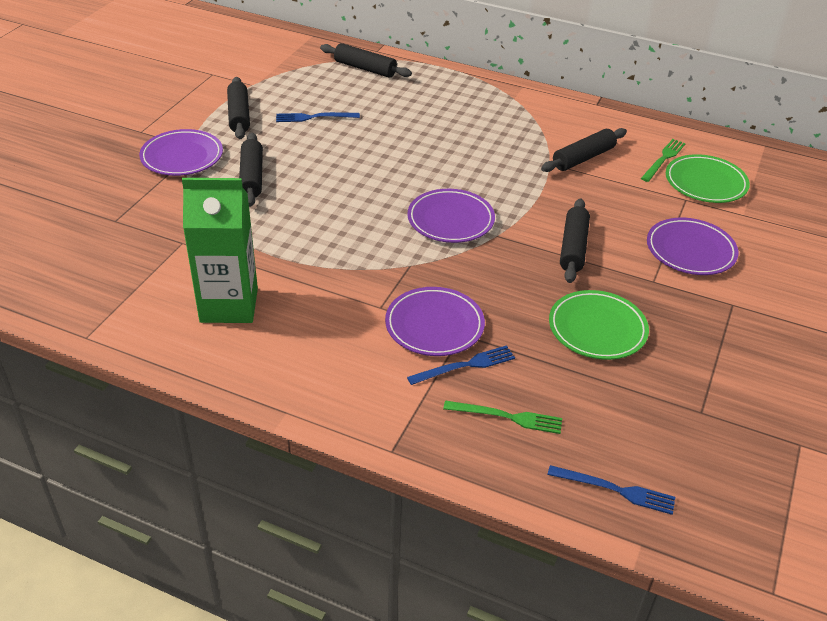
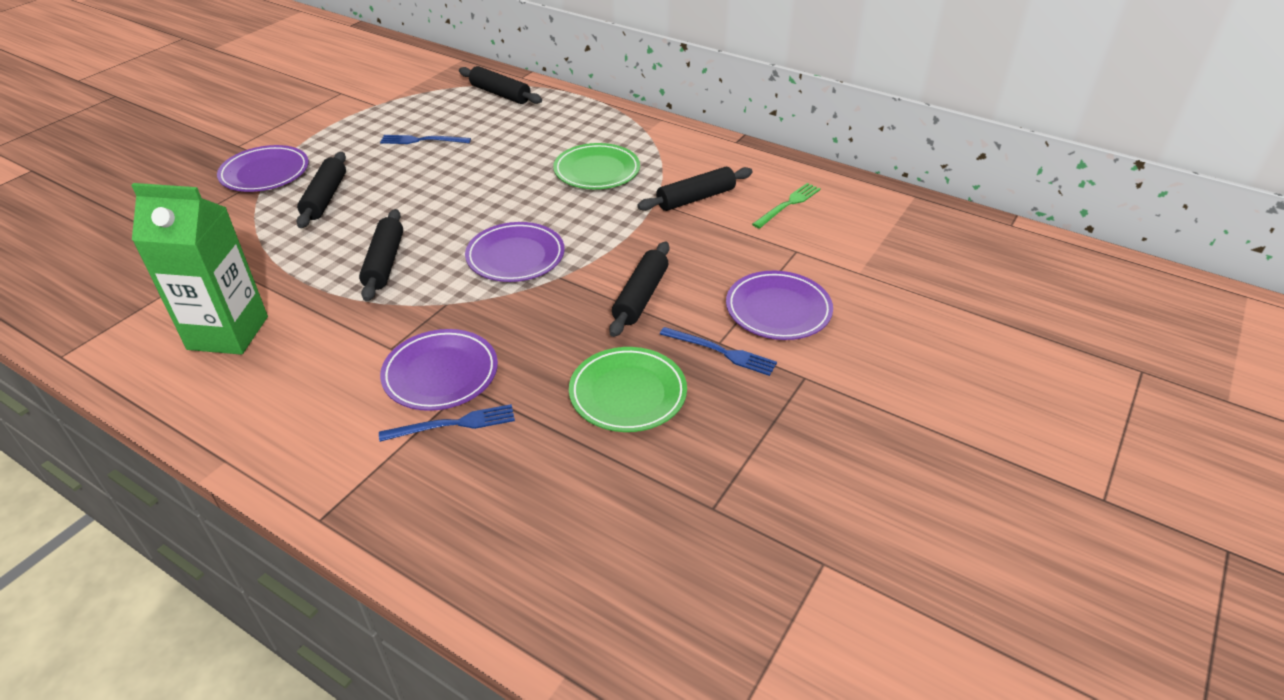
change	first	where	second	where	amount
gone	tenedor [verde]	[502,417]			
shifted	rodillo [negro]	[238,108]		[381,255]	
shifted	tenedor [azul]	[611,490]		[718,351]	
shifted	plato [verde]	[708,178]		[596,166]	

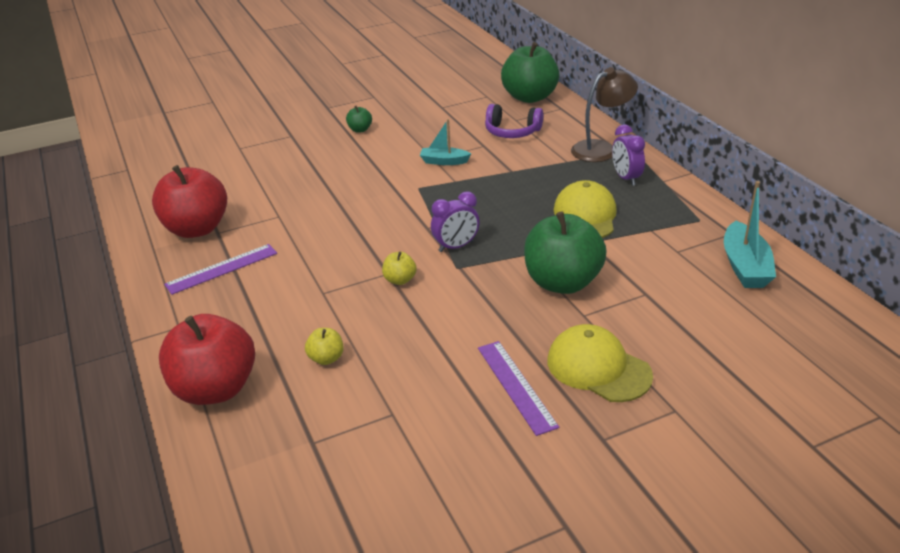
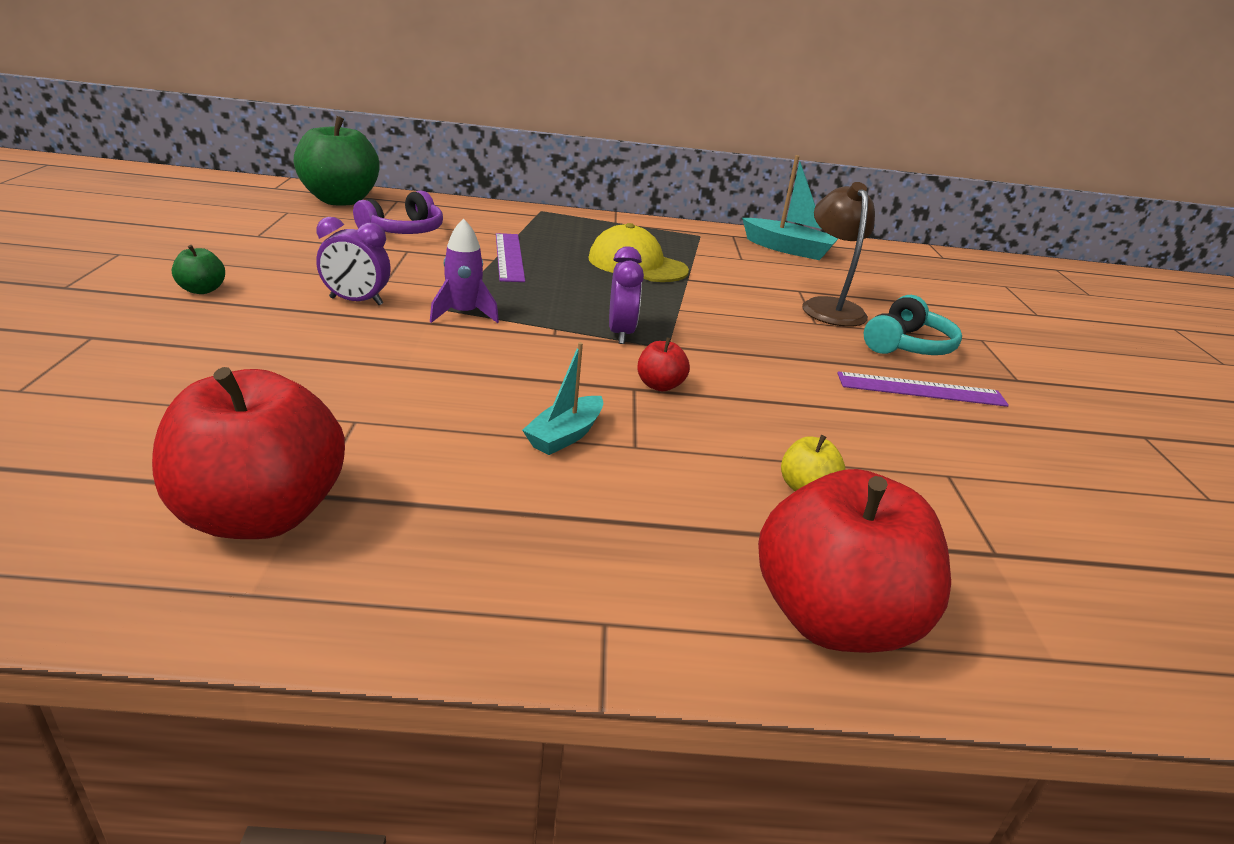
change	first	where	second	where	amount
gone	manzana [verde]	[565,252]			
new			cohete [morado]	[464,271]	
shifted	regla [morado]	[220,269]		[510,257]	
shifted	barco [turquesa]	[445,142]		[562,398]	
shifted	lámpara [marrón]	[604,114]		[838,254]	
shifted	despertador [morado]	[628,155]		[353,261]	
swapped	gorra [amarillo]	[600,363]	auriculares [turquesa]	[913,325]	
repainted	manzana [amarillo]	[399,268]	manzana [rojo]	[663,364]	

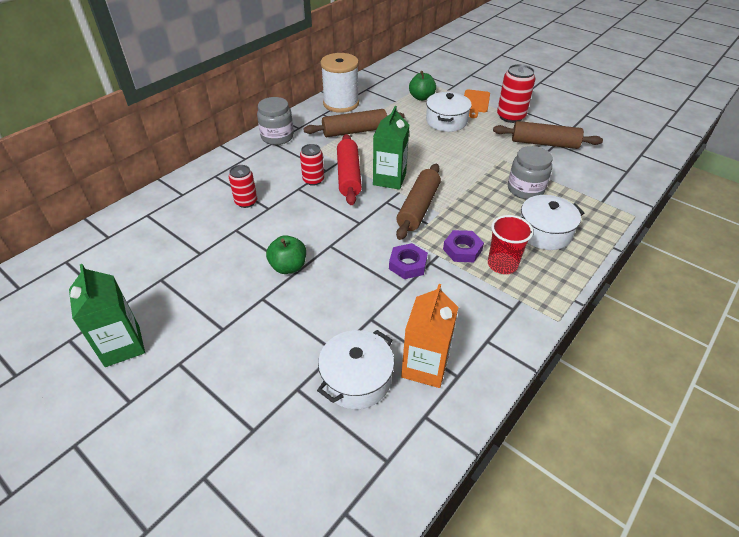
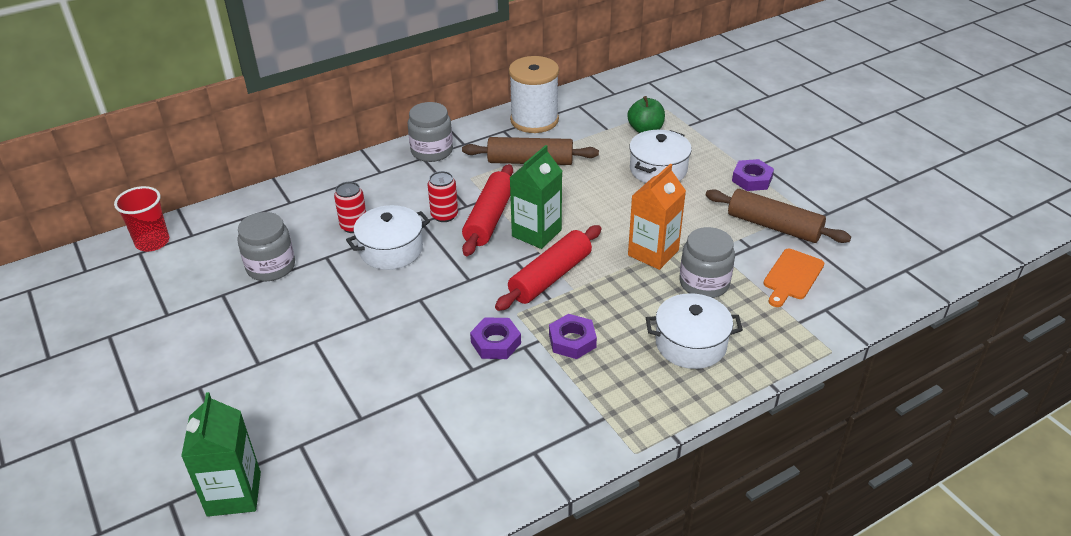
change	first	where	second	where	amount
gone	manzana [verde]	[286,254]			
new			tarro [gris]	[266,246]	
shifted	cartón de leche [verde]	[107,315]		[221,454]	
shifted	olla [blanco]	[355,369]		[388,237]	
shifted	cartón de leche [naranja]	[429,336]		[657,217]	
shifted	tabla de cortar [naranja]	[477,103]		[793,278]	
shifted	vaso [rojo]	[511,244]		[141,218]	
swapped	lata [rojo]	[516,93]	tuerca [morado]	[753,175]	
repainted	rodillo [marrón]	[418,202]	rodillo [rojo]	[548,268]	

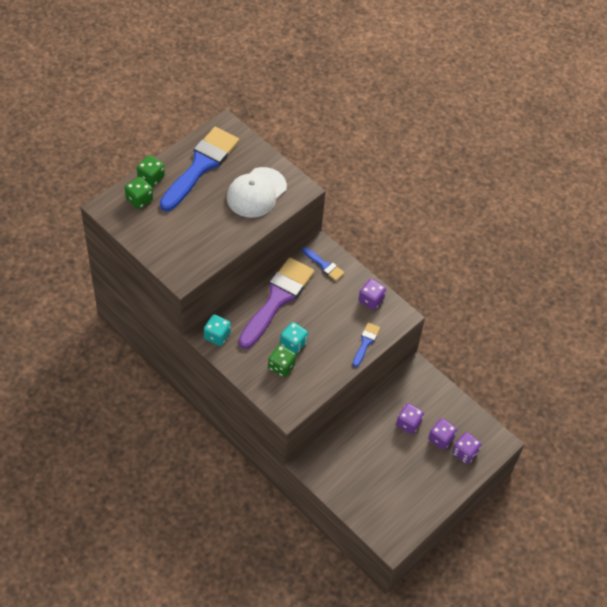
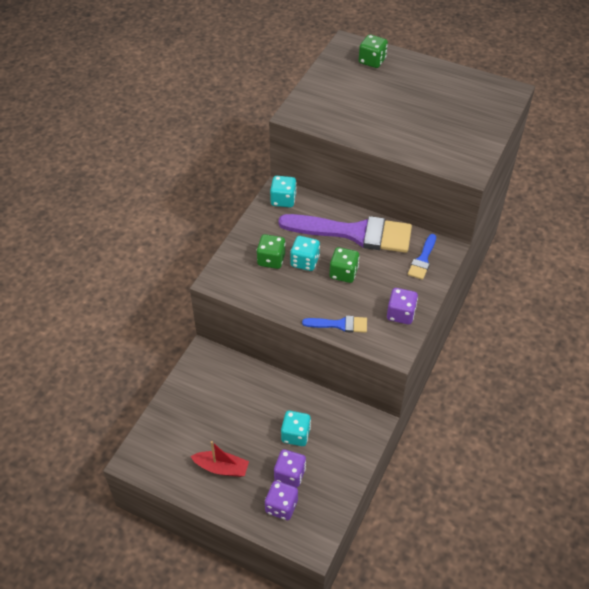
change	first	where	second	where	amount
gone	pincel [azul]	[199,169]			
gone	gorra [blanco]	[257,192]			
new			barco [rojo]	[219,459]	
shifted	dado [verde]	[151,171]		[344,265]	
repainted	dado [morado]	[410,418]	dado [turquesa]	[296,428]	

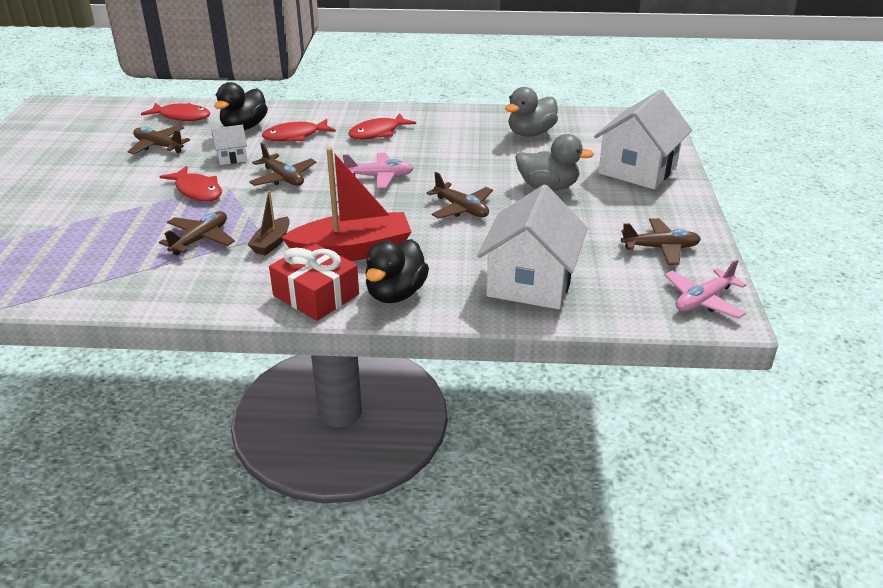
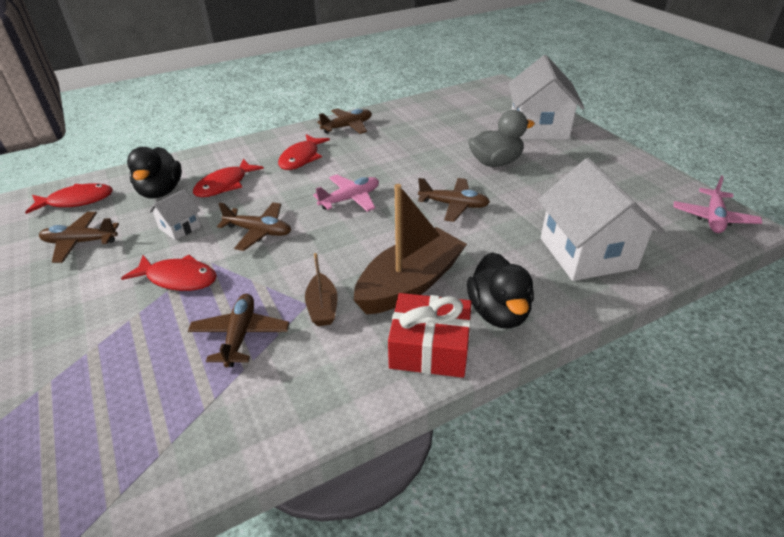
change	first	where	second	where	amount
gone	pato [gris]	[531,112]			
shifted	avión [marrón]	[661,241]		[344,121]	
repainted	barco [rojo]	[346,204]	barco [marrón]	[410,249]	

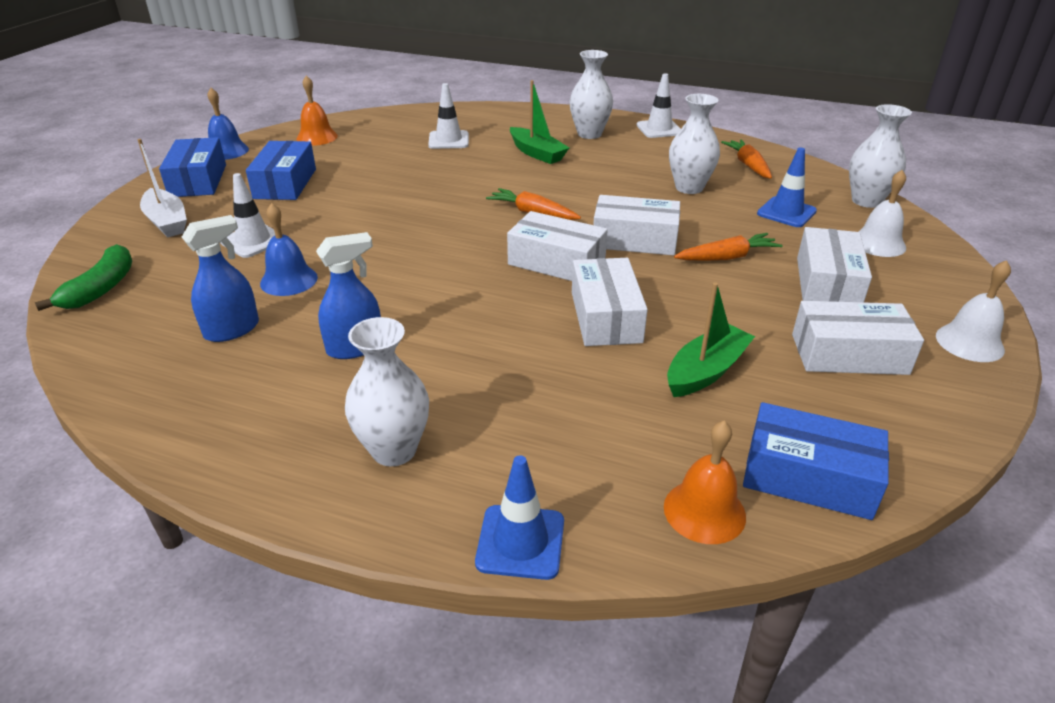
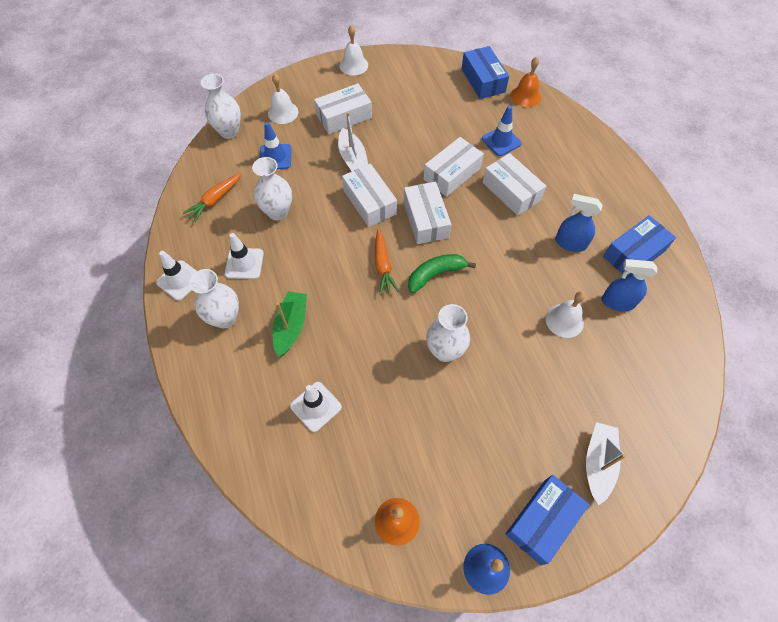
change	first	where	second	where	amount
gone	barco [verde]	[711,339]			
shifted	plátano [verde]	[83,277]		[442,273]	
shifted	cono de tráfico [blanco]	[247,215]		[244,256]	
shifted	caja [azul]	[281,170]		[639,245]	
shifted	florero [blanco]	[387,391]		[448,333]	
shifted	cono de tráfico [azul]	[519,518]		[502,131]	
shifted	caja [blanco]	[858,338]		[514,184]	
swapped	zanahoria [naranja]	[728,247]	barco [blanco]	[353,141]	
repainted	campana [azul]	[289,249]	campana [blanco]	[565,314]	

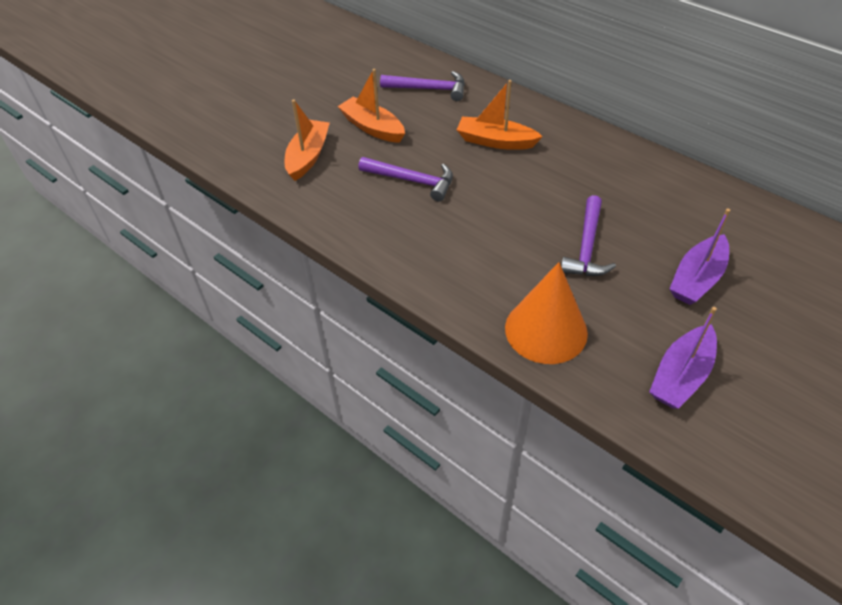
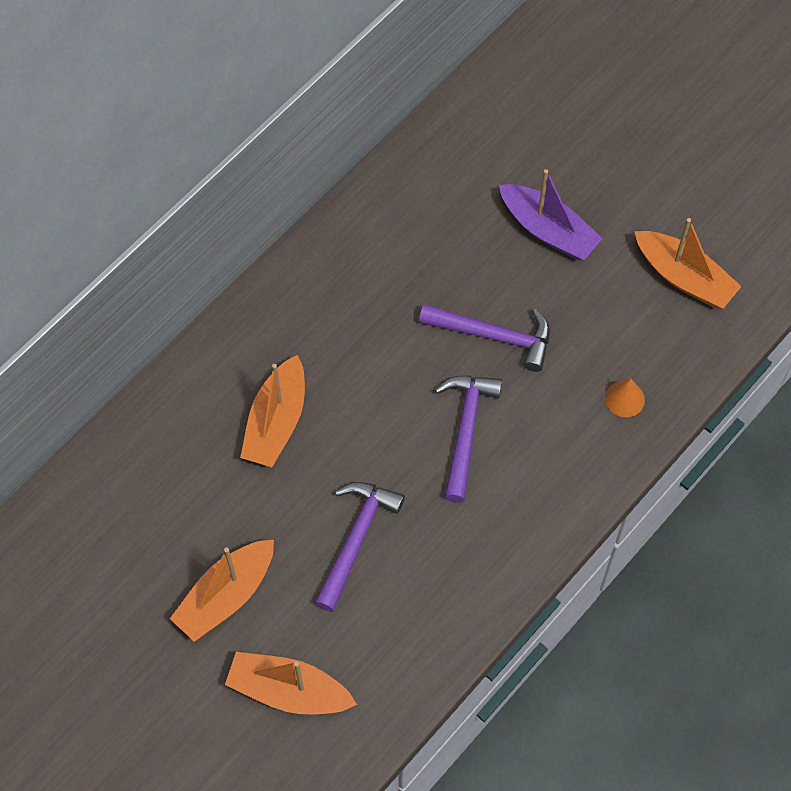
change	first	where	second	where	amount
shifted	martillo [morado]	[422,86]		[468,439]	
repainted	barco [morado]	[683,358]	barco [naranja]	[688,263]	
scaled	cono [naranja]	[546,313]		[625,397]	x0.42

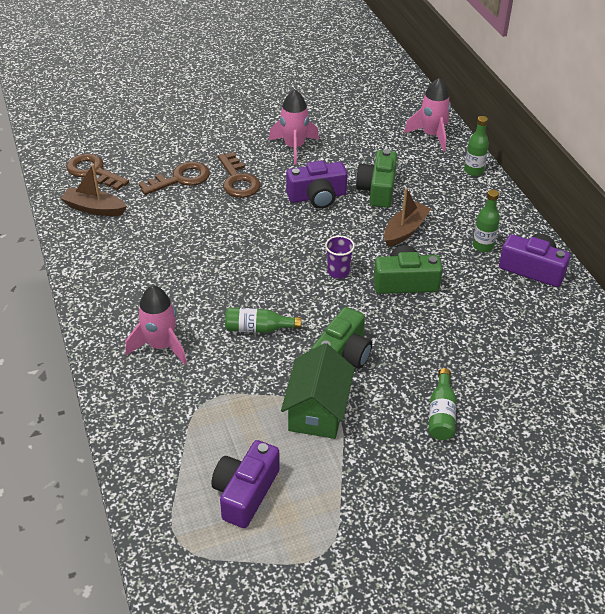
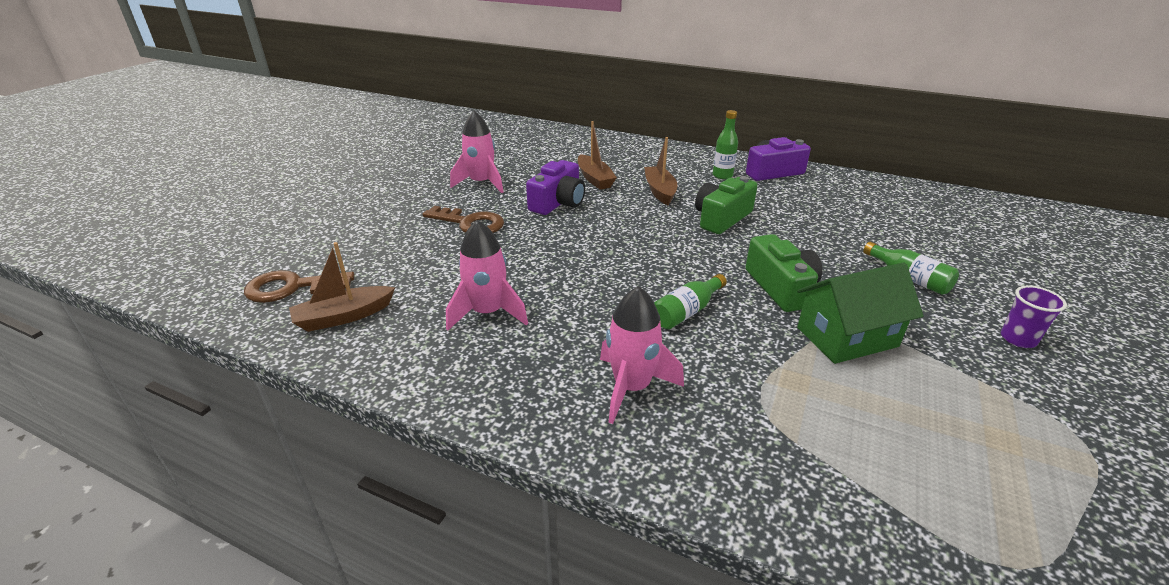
change	first	where	second	where	amount
gone	llave [marrón]	[174,178]			
gone	cámara [morado]	[245,484]			
gone	botella [verde]	[476,146]			
shifted	vaso [morado]	[340,257]		[1034,317]	
shifted	cohete [rosa]	[427,115]		[487,275]	
swapped	cámara [verde]	[376,178]	barco [marrón]	[597,155]	
rotated	casa [verde]	[318,391]		[860,313]	75 degrees counterclockwise

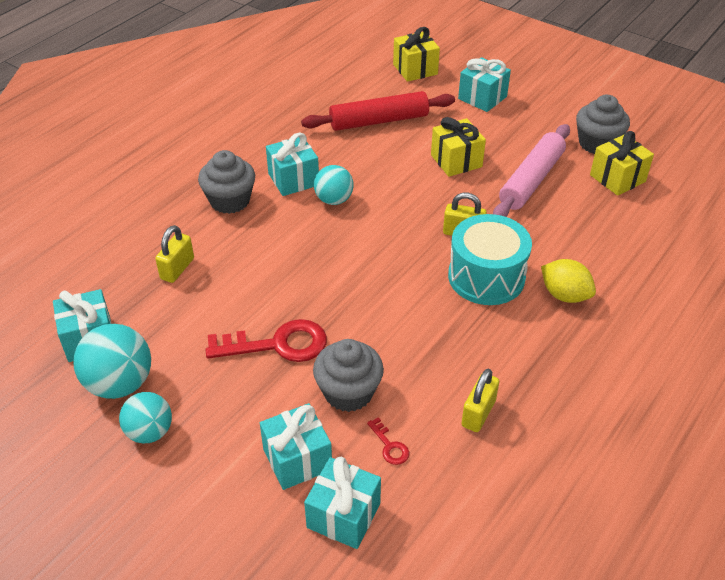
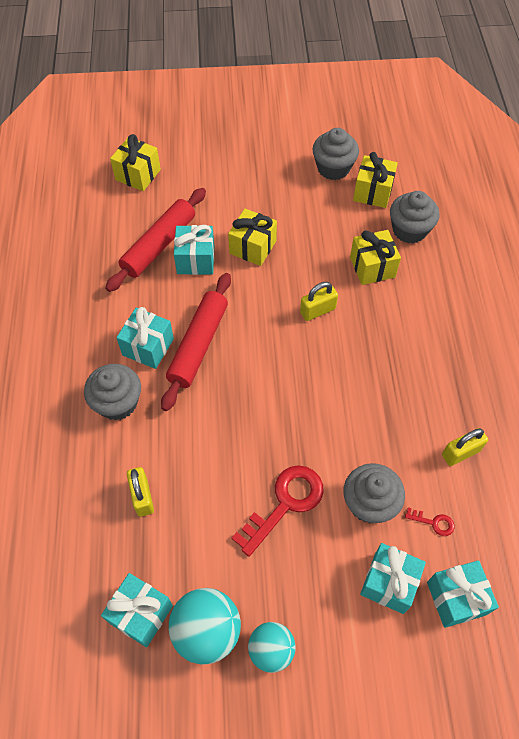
change	first	where	second	where	amount
gone	tambor [turquesa]	[490,259]			
gone	rodillo [rosa]	[531,170]			
gone	limón [amarillo]	[568,281]			
new			regalo [amarillo]	[375,257]	
new			magdalena [gris]	[414,217]	
shifted	regalo [turquesa]	[484,84]		[194,250]	
swapped	pelota [turquesa]	[334,185]	rodillo [rojo]	[196,342]	
rotated	candado [amarillo]	[480,400]		[465,447]	75 degrees clockwise

